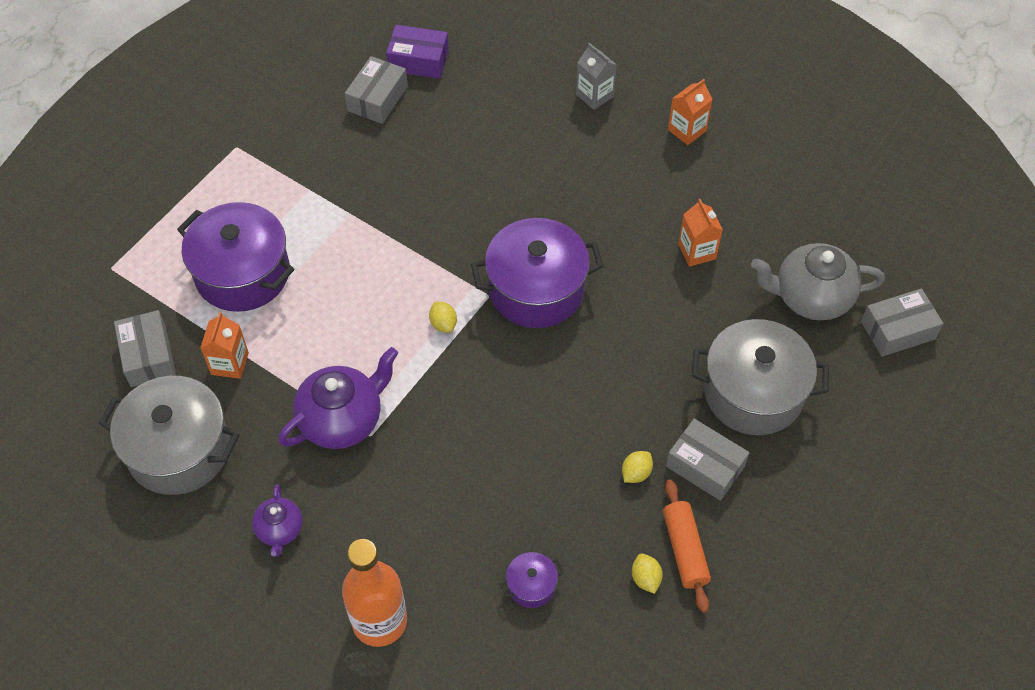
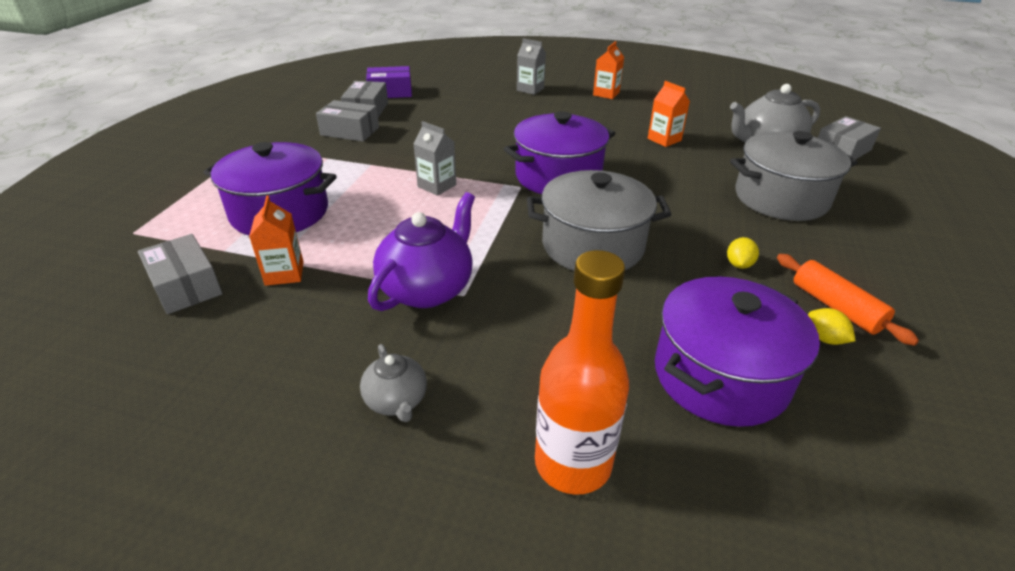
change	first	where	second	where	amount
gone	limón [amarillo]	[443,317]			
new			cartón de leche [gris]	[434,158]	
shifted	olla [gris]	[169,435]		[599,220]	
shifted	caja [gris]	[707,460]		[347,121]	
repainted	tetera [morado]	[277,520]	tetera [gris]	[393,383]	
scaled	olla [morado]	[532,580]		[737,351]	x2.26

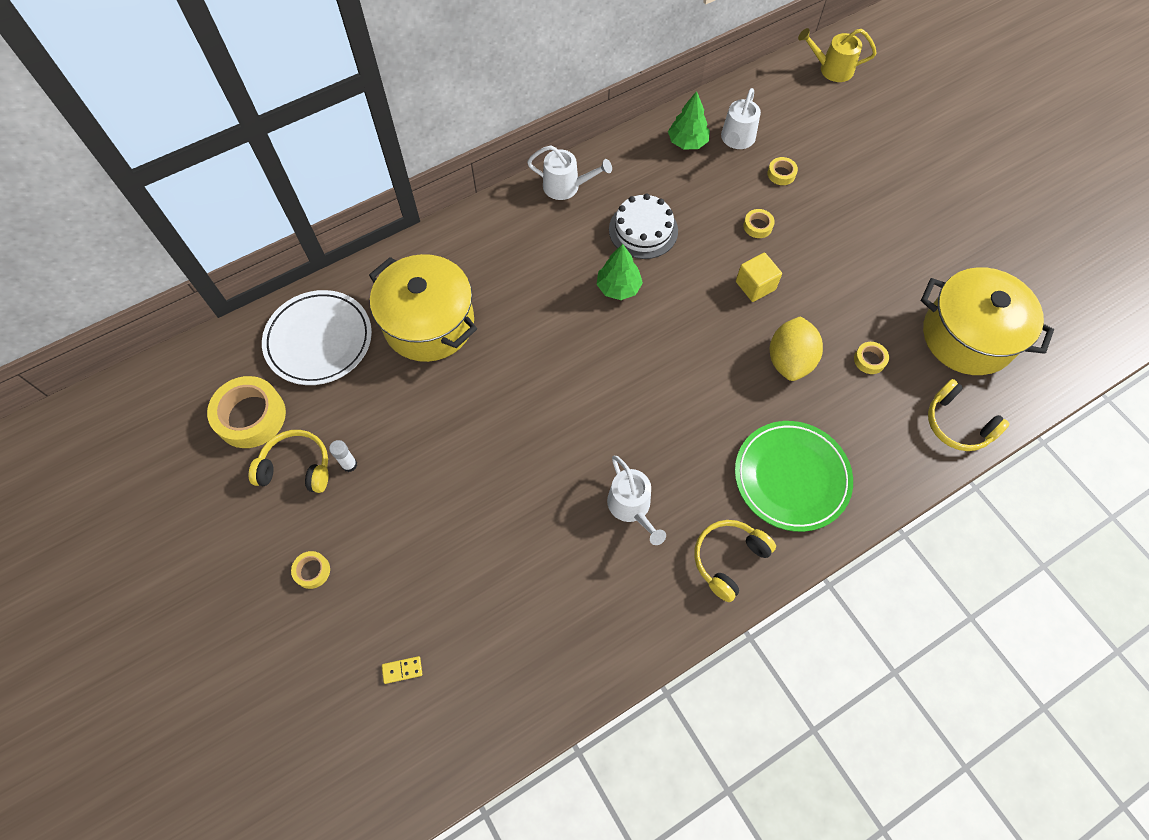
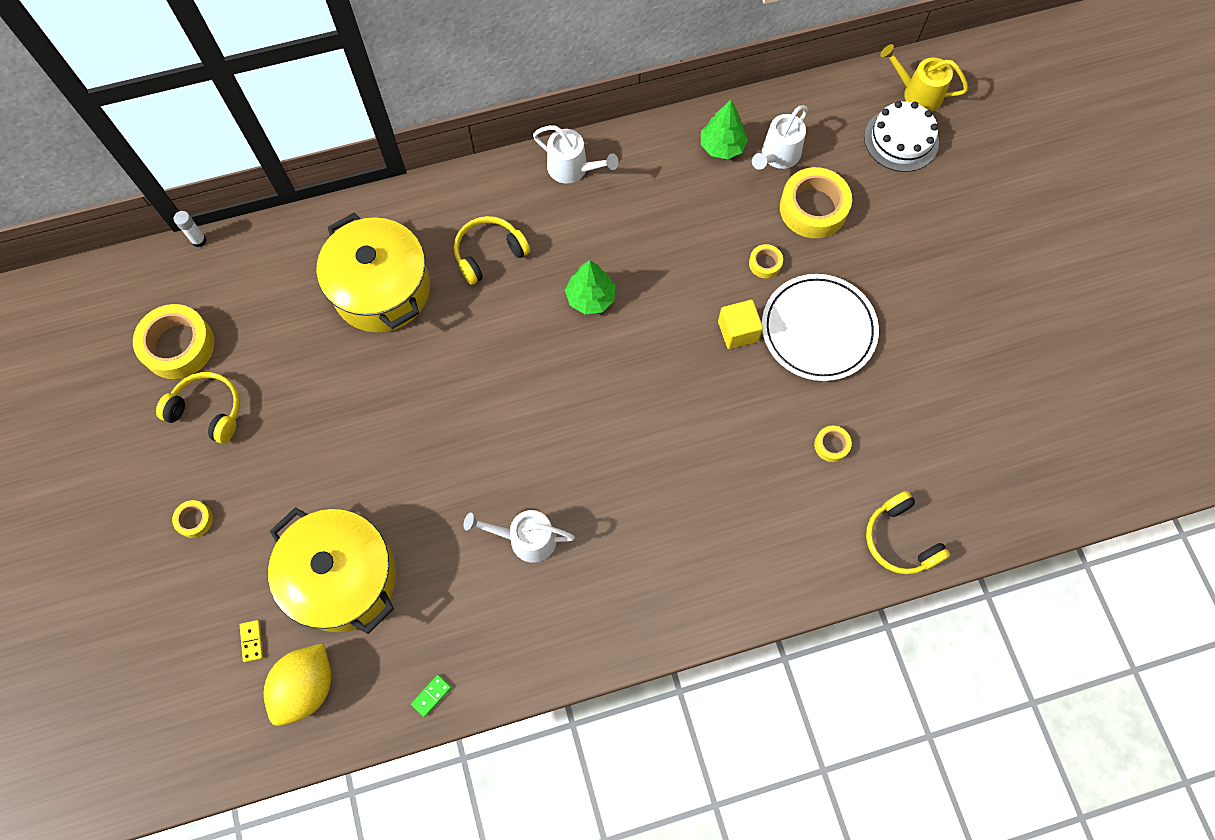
change	first	where	second	where	amount
gone	plato [verde]	[794,476]			
new			ficha de dominó [verde]	[431,695]	
shifted	plato [blanco]	[317,337]		[820,327]	
shifted	barra de pegamento [blanco]	[343,456]		[190,229]	
shifted	tarta [blanco]	[643,226]		[901,136]	
shifted	auriculares [amarillo]	[735,561]		[492,250]	
shifted	limón [amarillo]	[796,348]		[297,684]	
shifted	olla [amarillo]	[987,321]		[332,570]	
rotated	ficha de dominó [amarillo]	[402,670]		[251,641]	75 degrees clockwise
rotated	regadera [blanco]	[636,500]		[519,536]	105 degrees clockwise
scaled	cinta adhesiva [amarillo]	[782,171]		[816,202]	x2.12

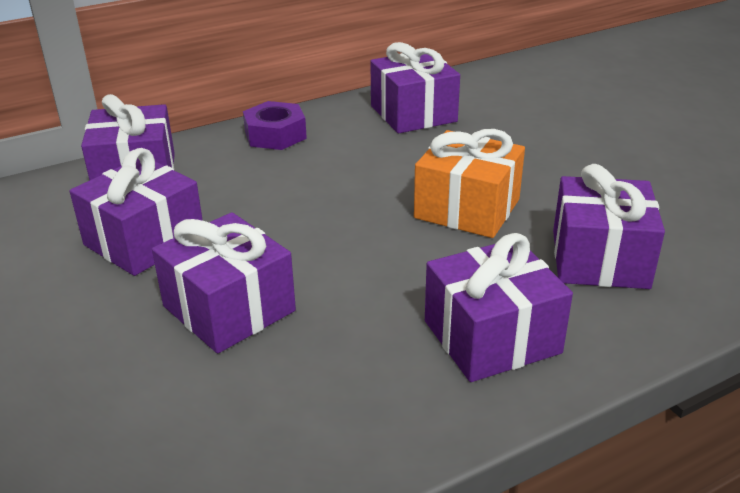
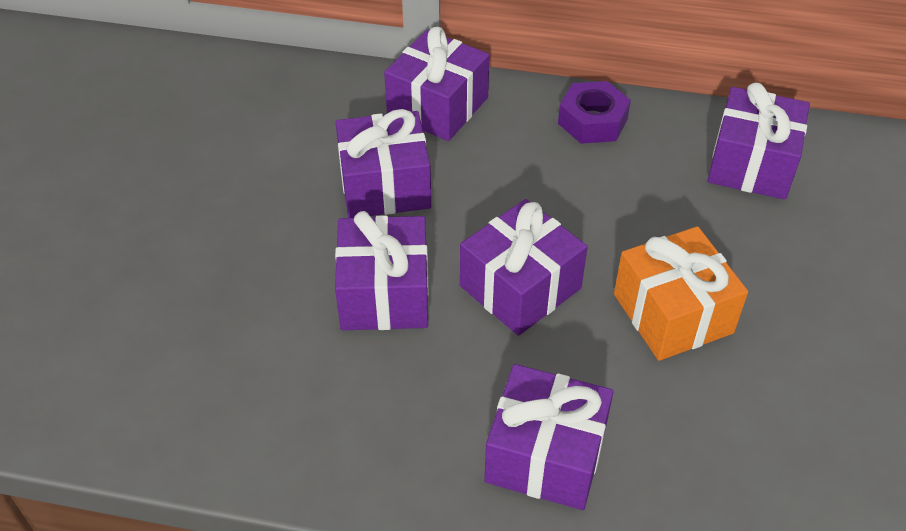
change	first	where	second	where	amount
shifted	regalo [morado]	[609,226]		[524,267]	

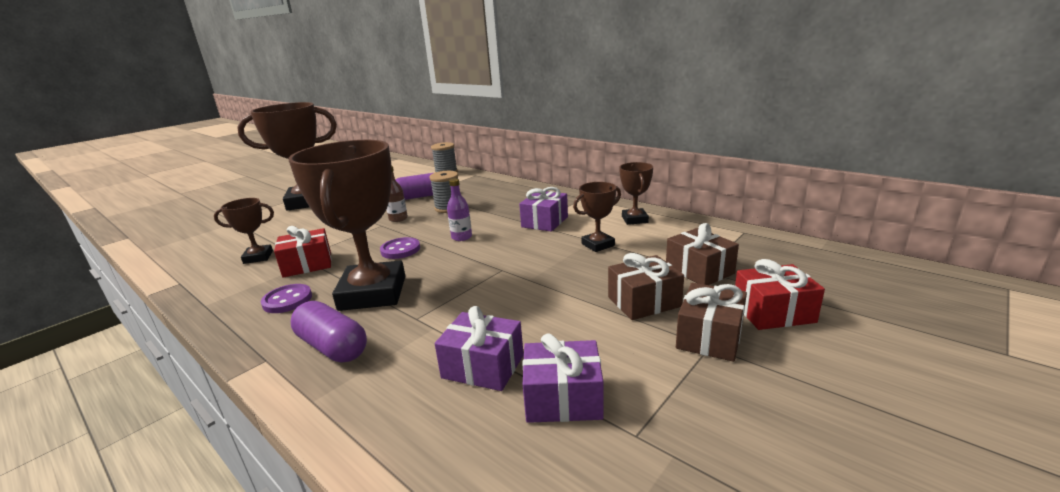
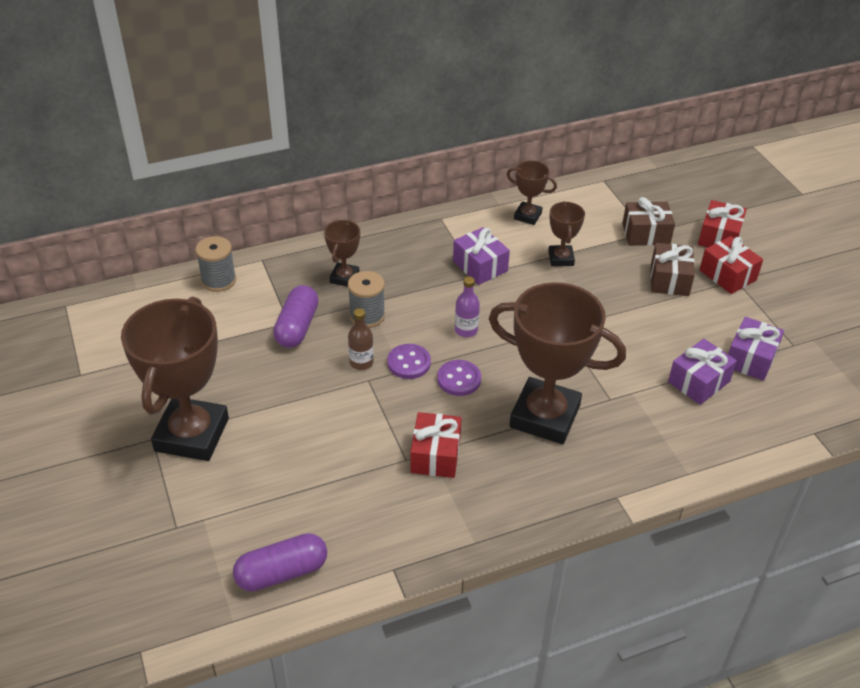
change	first	where	second	where	amount
shifted	trofeo [marrón]	[244,231]		[342,253]	
shifted	botón [morado]	[286,298]		[409,361]	
shifted	cápsula [morado]	[329,332]		[280,562]	
repainted	regalo [marrón]	[711,322]	regalo [rojo]	[731,265]	

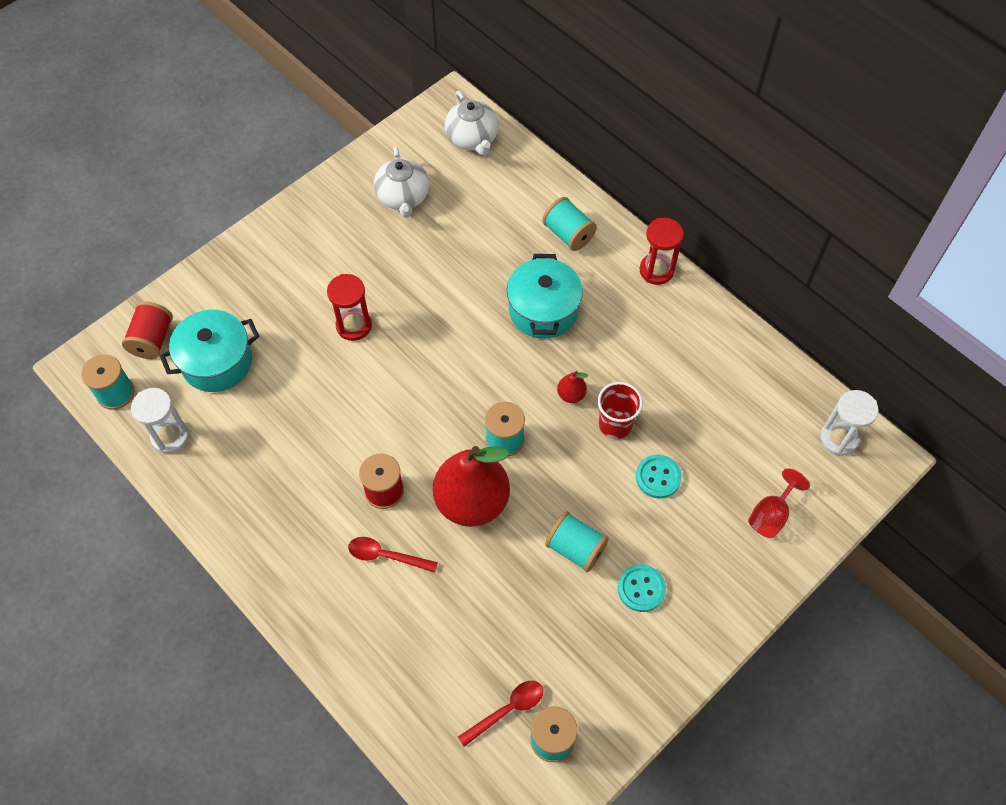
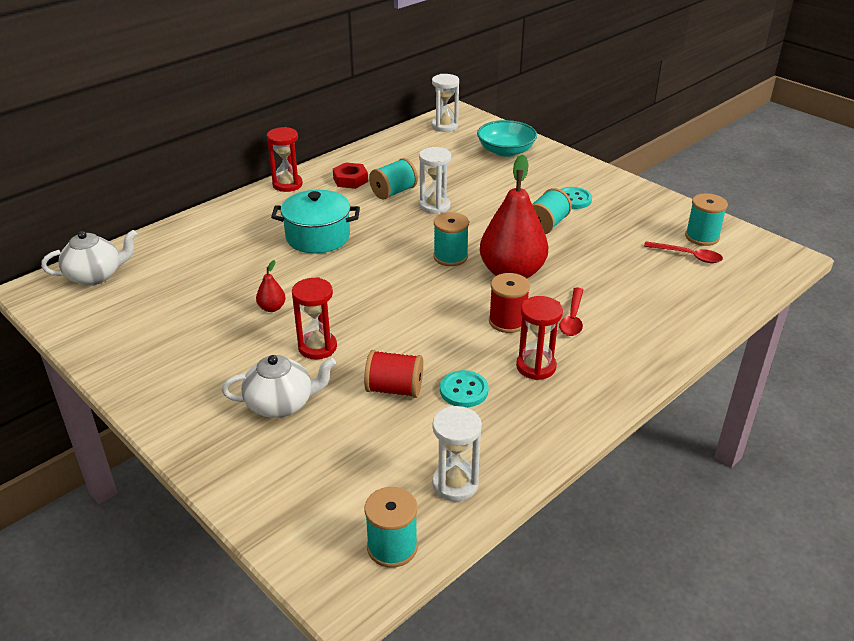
change	first	where	second	where	amount
gone	olla [turquesa]	[209,351]			
new			tuerca [rojo]	[350,175]	
new			reloj de arena [rojo]	[539,338]	
shifted	carrete [rojo]	[147,330]		[393,374]	
shifted	tetera [blanco]	[401,182]		[279,386]	
shifted	carrete [turquesa]	[569,224]		[393,179]	
shifted	pera [rojo]	[572,387]		[271,286]	
shifted	botón [turquesa]	[659,477]		[464,388]	
swapped	vaso [rojo]	[620,410]	reloj de arena [blanco]	[435,180]	
swapped	copa [rojo]	[779,503]	cuenco [turquesa]	[507,138]	
rotated	cuchara [rojo]	[500,714]		[683,252]	150 degrees clockwise

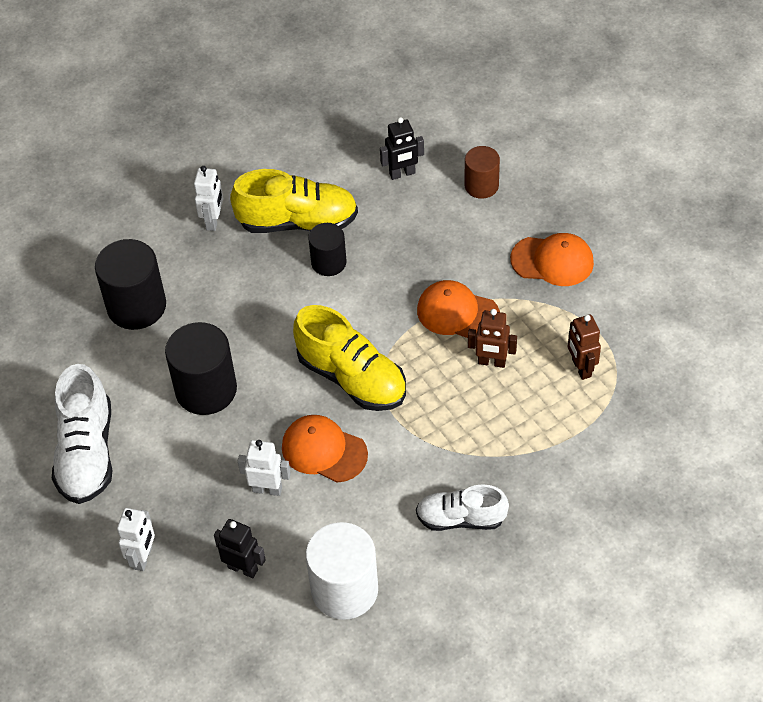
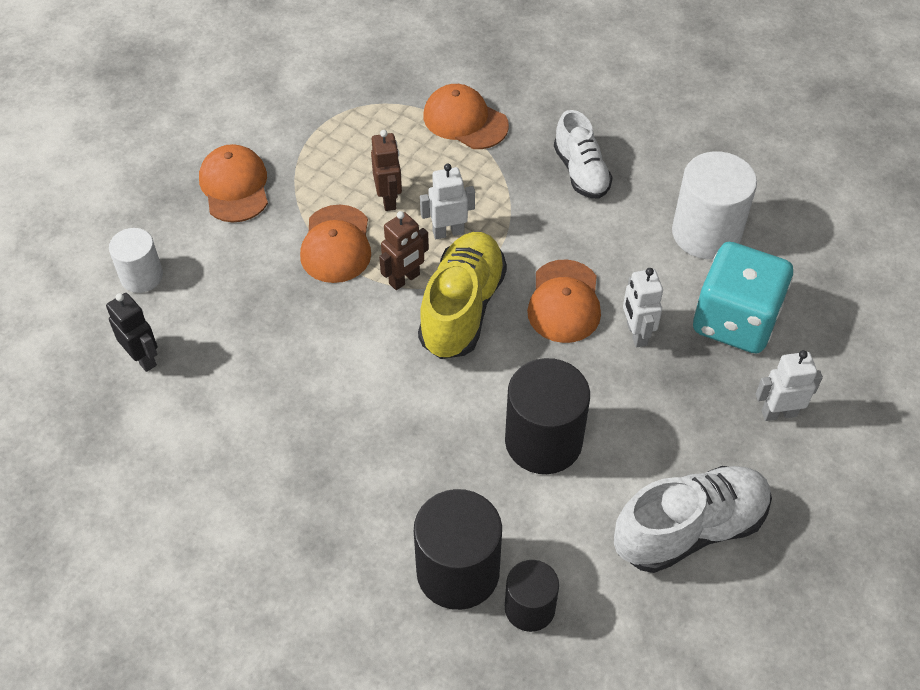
change	first	where	second	where	amount
gone	zapato [amarillo]	[294,201]			
new			gorra [naranja]	[466,116]	
shifted	robot [blanco]	[208,198]		[447,201]	
shifted	cilindro [negro]	[327,249]		[532,596]	
shifted	robot [marrón]	[584,347]		[404,250]	
swapped	robot [negro]	[240,548]	dado [turquesa]	[743,298]	
repainted	cilindro [marrón]	[482,172]	cilindro [blanco]	[136,260]	

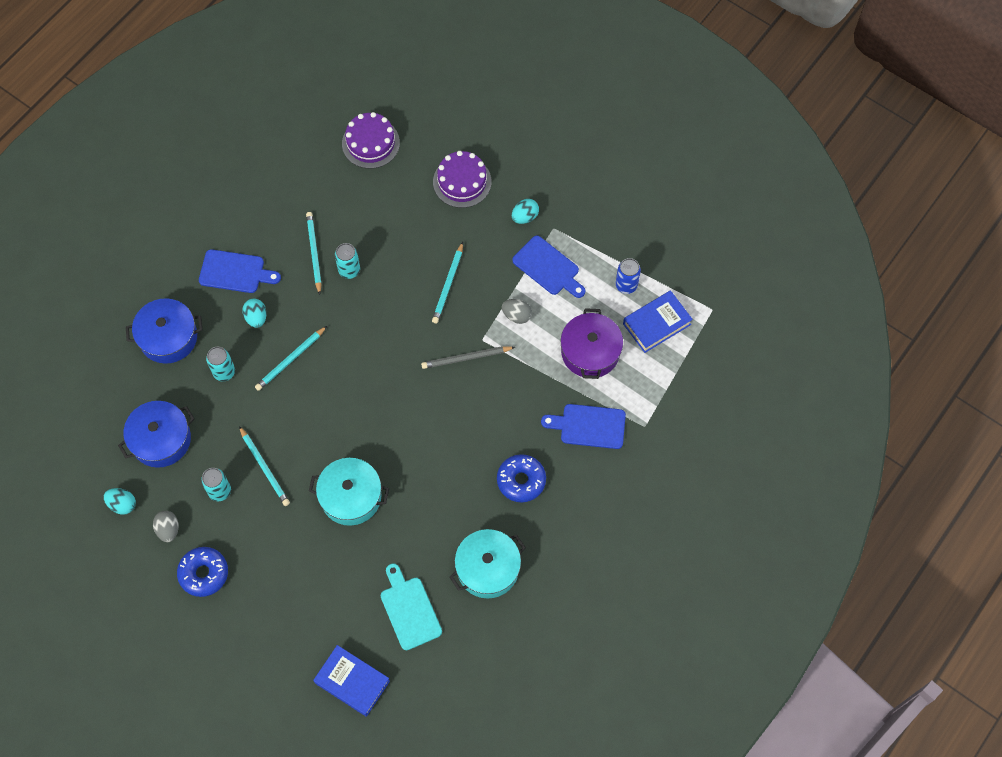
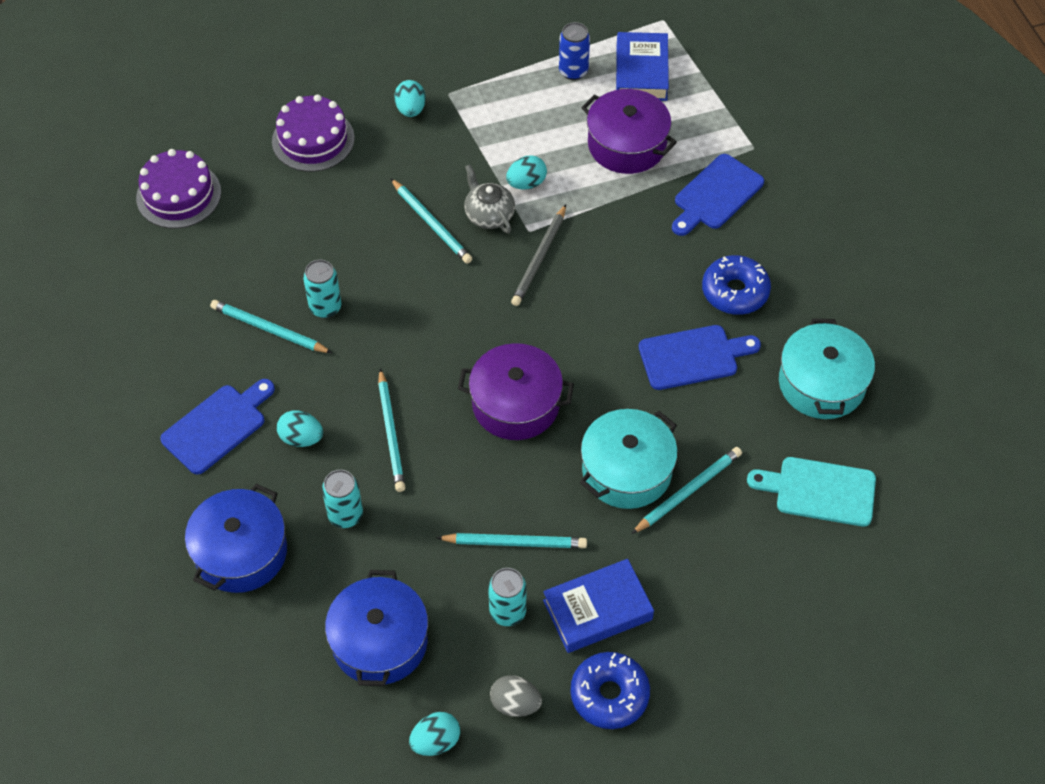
change	first	where	second	where	amount
new			olla [morado]	[516,391]	
new			tetera [gris]	[489,199]	
new			lápiz [turquesa]	[686,490]	
shifted	libro [azul]	[351,681]		[598,606]	
shifted	tabla de cortar [azul]	[549,267]		[700,357]	
repainted	huevo [gris]	[517,311]	huevo [turquesa]	[526,172]	

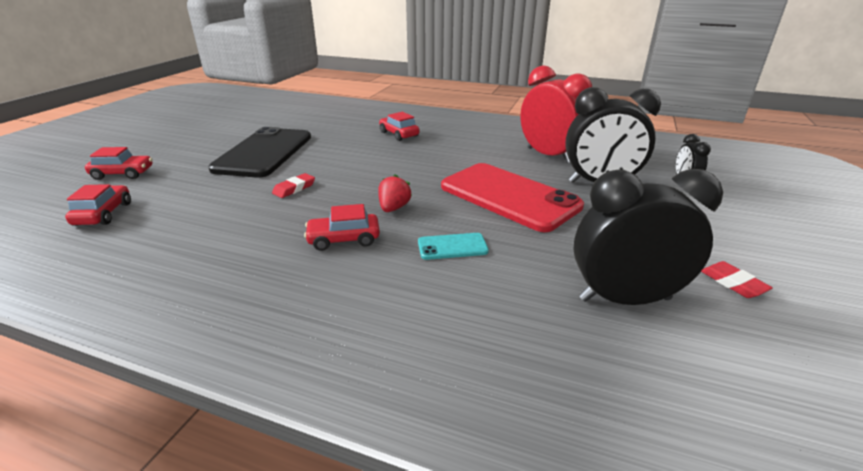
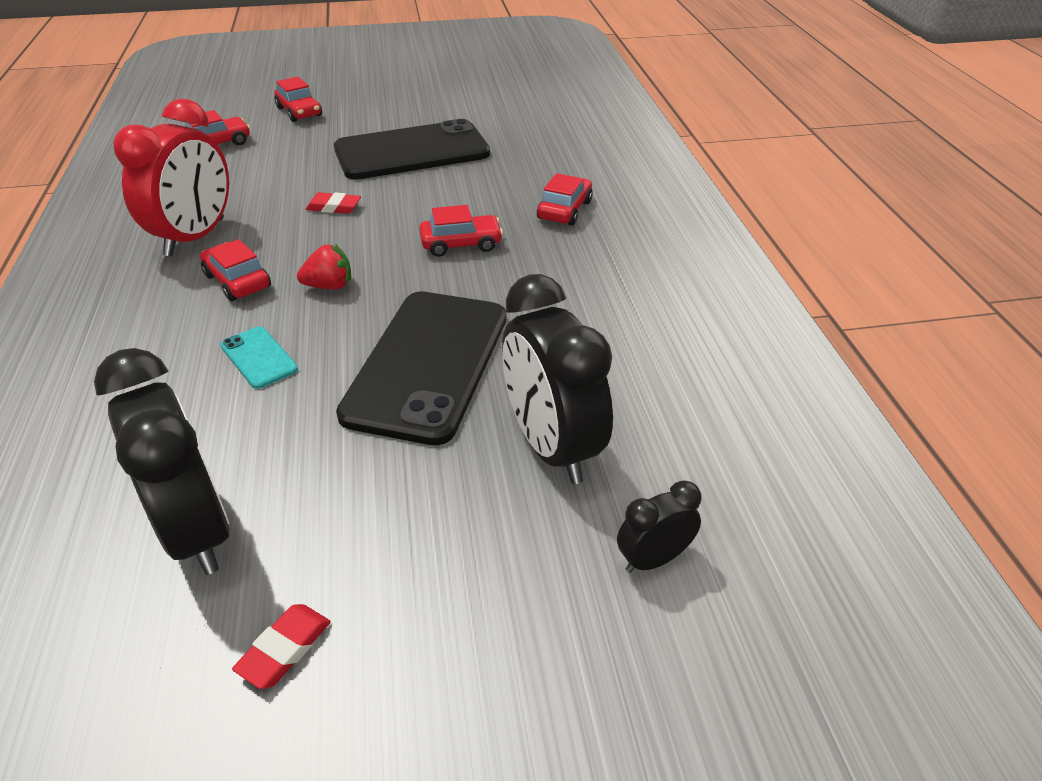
change	first	where	second	where	amount
new			coche [rojo]	[461,231]	
shifted	despertador [rojo]	[556,114]		[171,178]	
repainted	móvil [rojo]	[512,197]	móvil [negro]	[421,368]	

